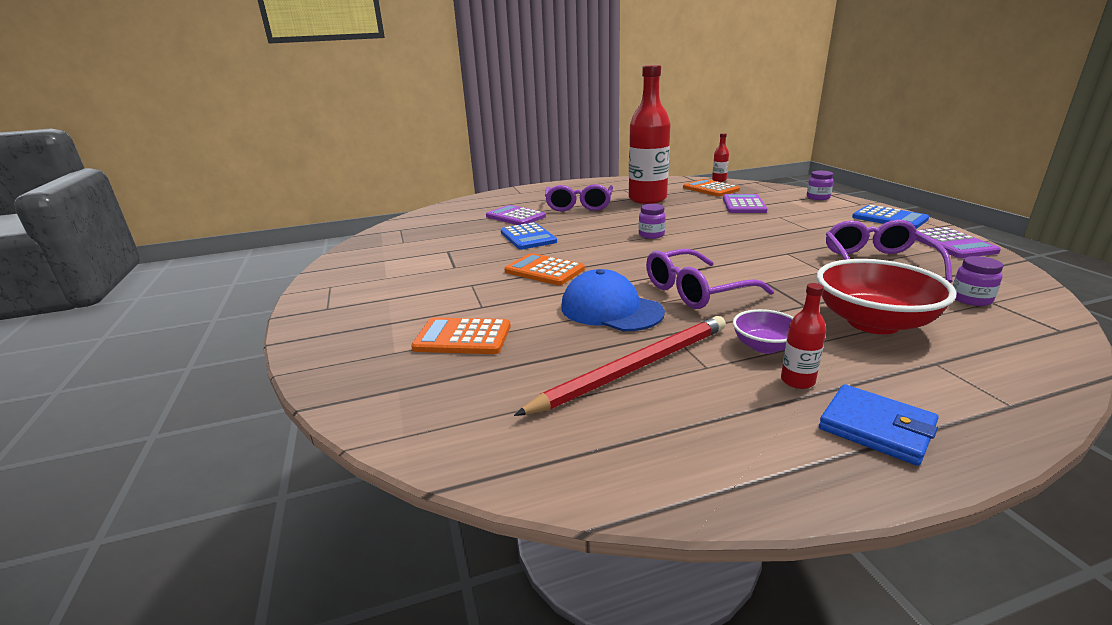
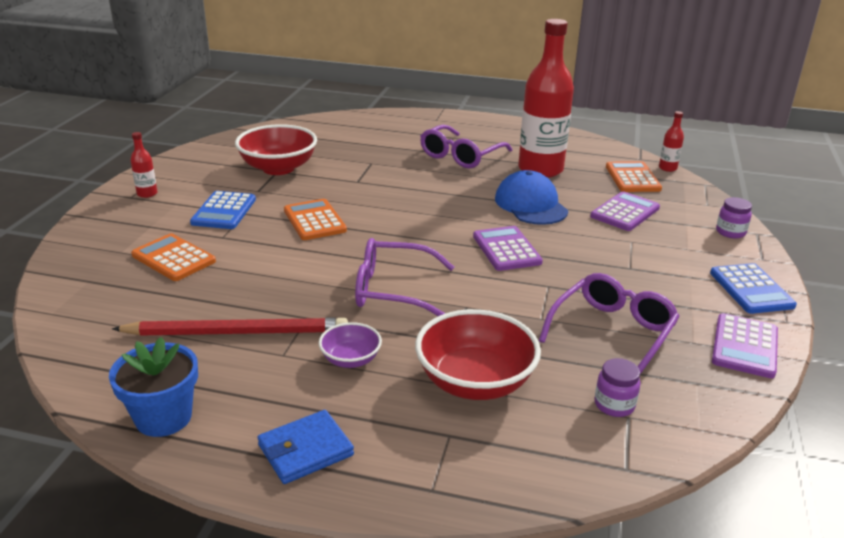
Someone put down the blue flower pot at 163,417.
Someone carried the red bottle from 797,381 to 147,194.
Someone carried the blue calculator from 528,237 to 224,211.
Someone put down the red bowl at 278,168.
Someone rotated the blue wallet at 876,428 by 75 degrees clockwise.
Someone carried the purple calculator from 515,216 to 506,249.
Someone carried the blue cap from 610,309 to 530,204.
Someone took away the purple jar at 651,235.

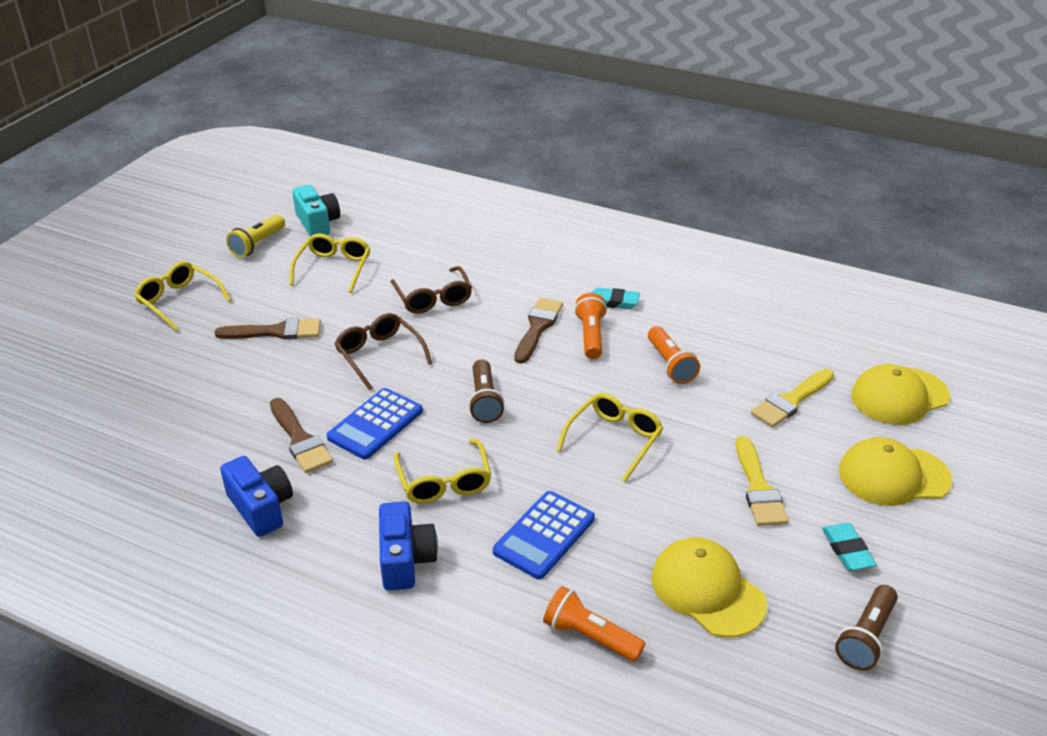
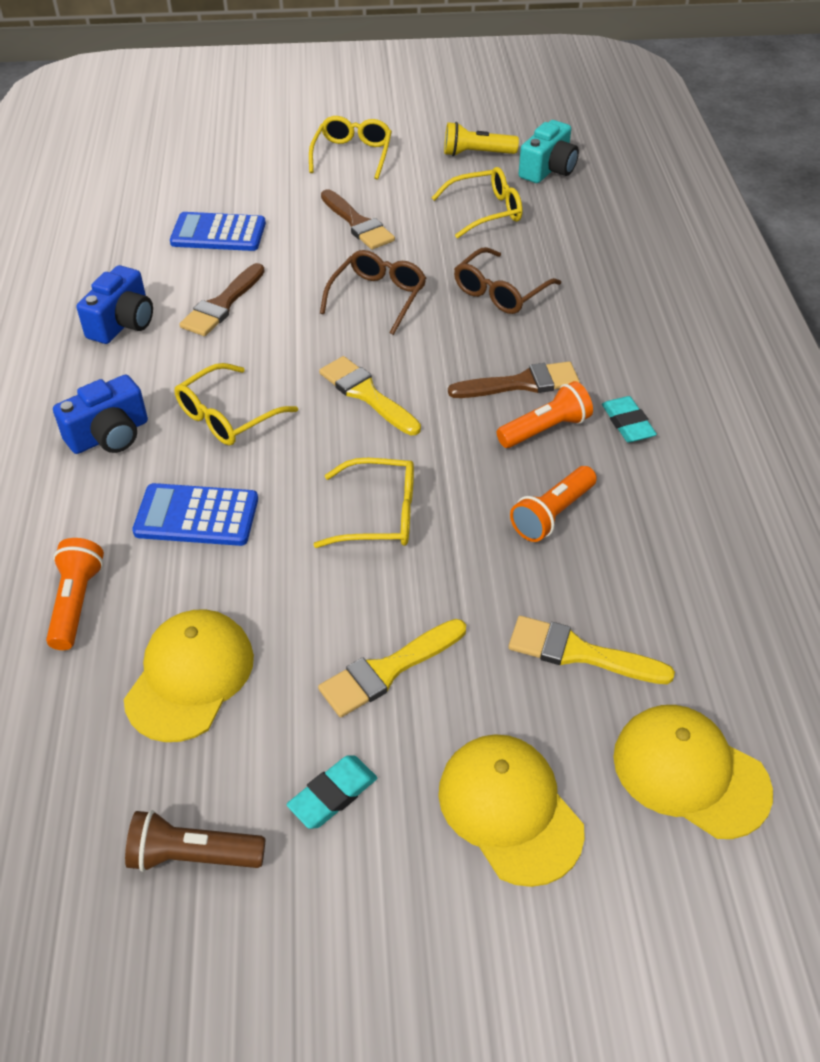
Someone carried the blue calculator from 375,424 to 218,233.
Someone swapped the brown flashlight at 484,401 for the yellow brush at 366,394.

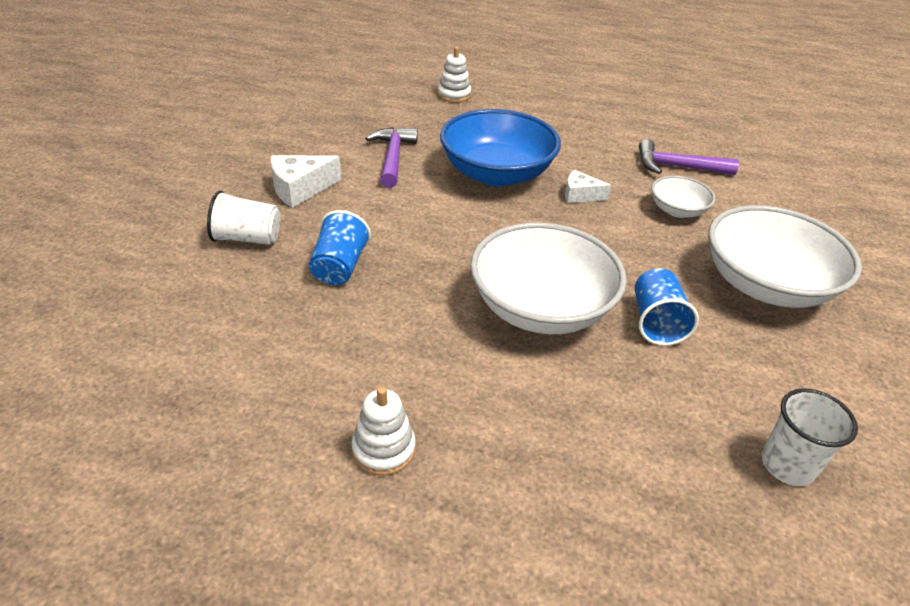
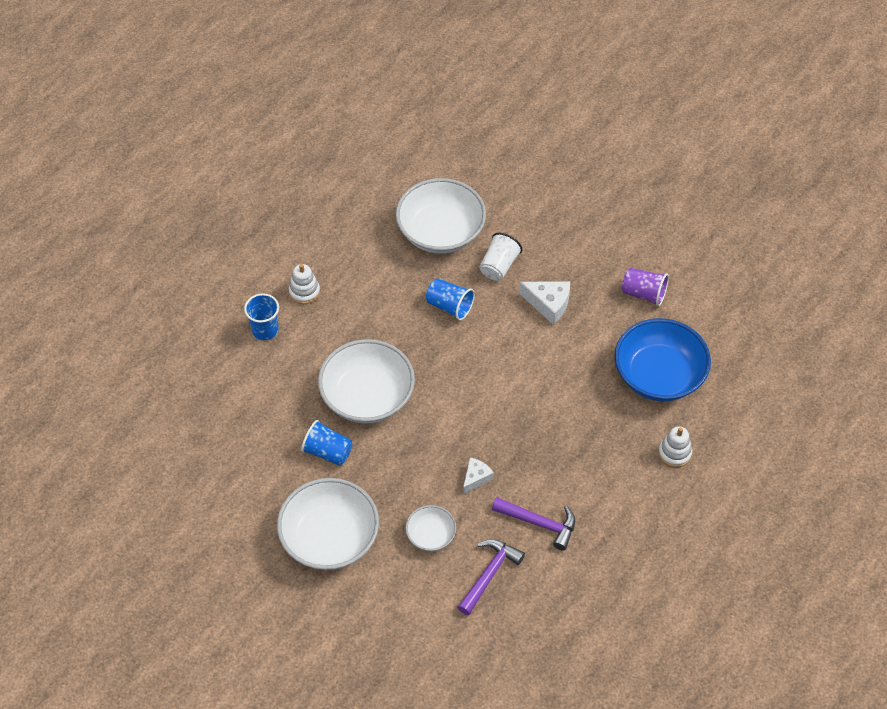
Someone put down the blue cup at 265,330.
Someone put down the white bowl at 440,232.
Someone carried the purple hammer from 393,157 to 539,523.
Someone rotated the white cheese at 300,189 by 120 degrees clockwise.
Someone carried the blue bowl from 496,173 to 659,375.
Someone put down the purple cup at 643,294.
Someone took away the white cup at 787,465.

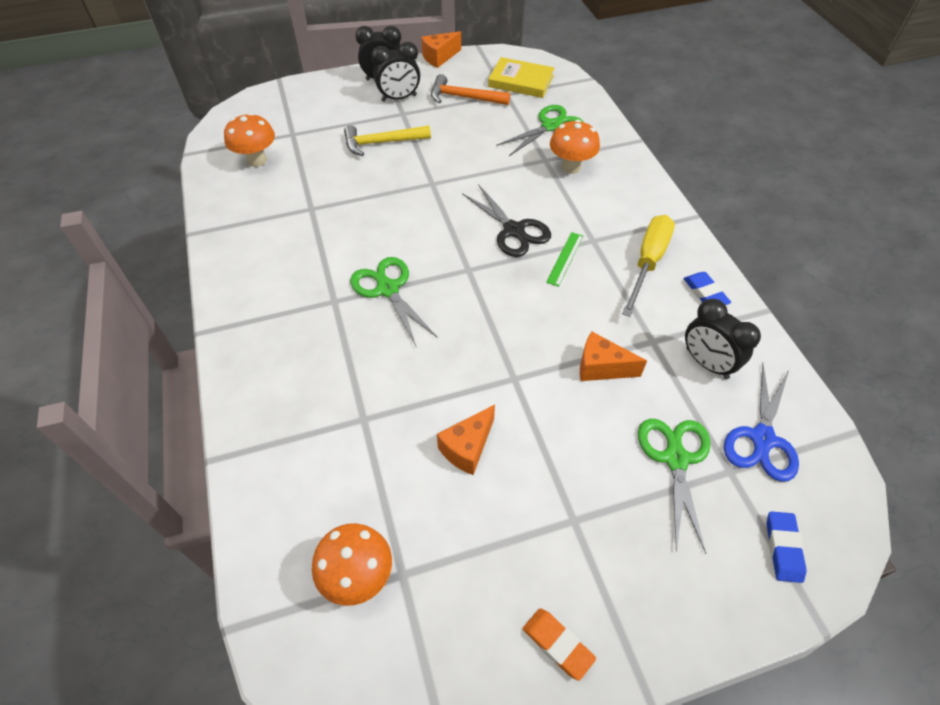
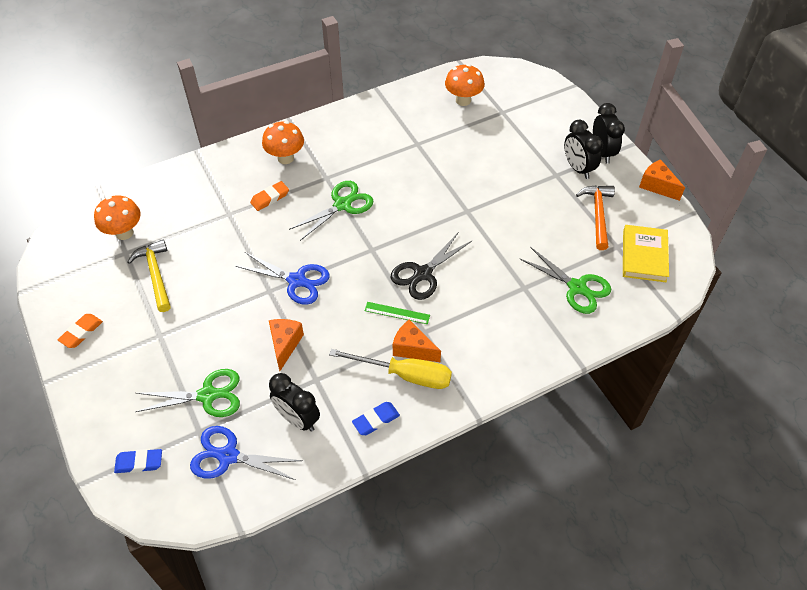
Someone carried the yellow hammer from 382,143 to 155,275.
Someone put down the blue scissors at 296,281.
Someone put down the orange eraser at 270,198.
Someone carried the orange mushroom from 571,167 to 285,158.
Someone rotated the black clock at 706,363 by 90 degrees counterclockwise.
Someone carried the orange cheese from 467,448 to 412,349.

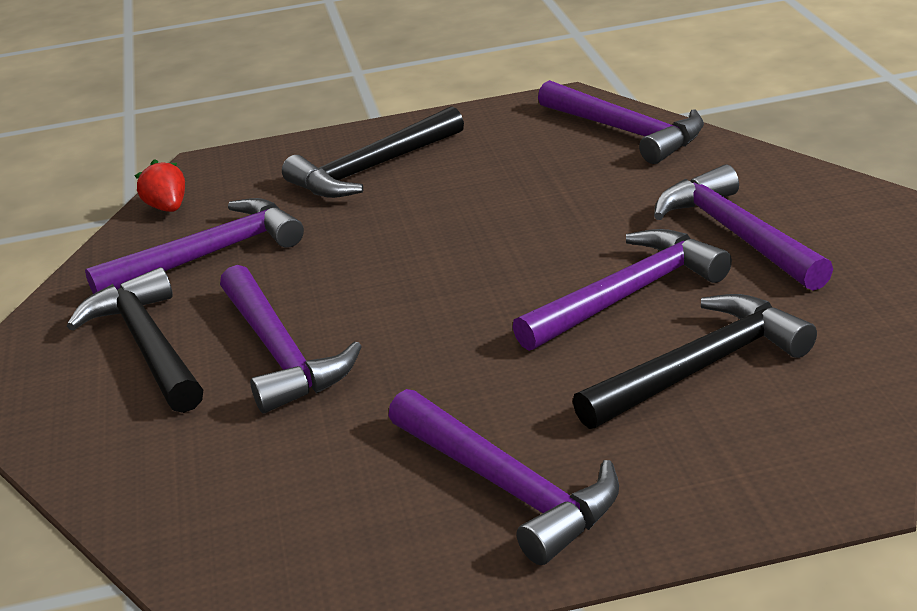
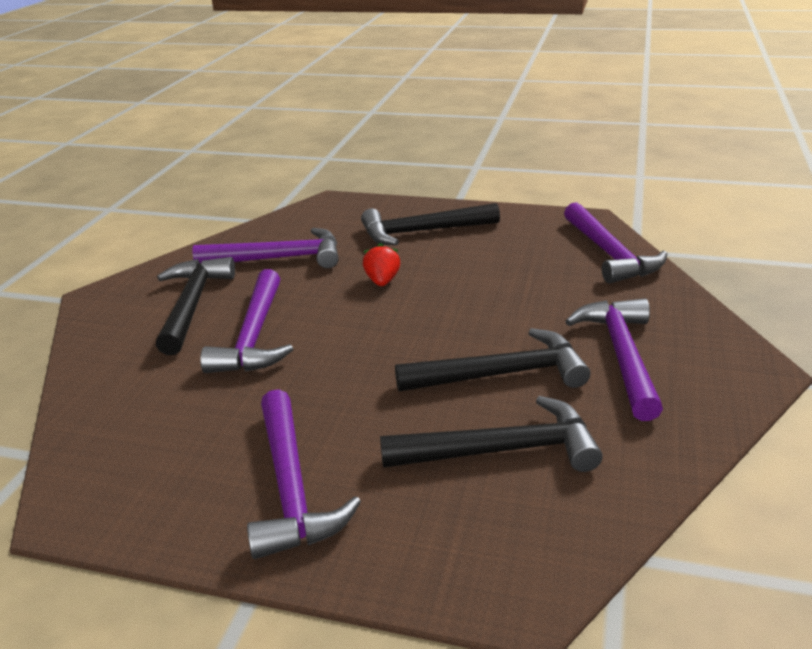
Someone carried the red strawberry from 167,208 to 382,281.
Someone repainted the purple hammer at 627,295, which became the black hammer at 501,374.

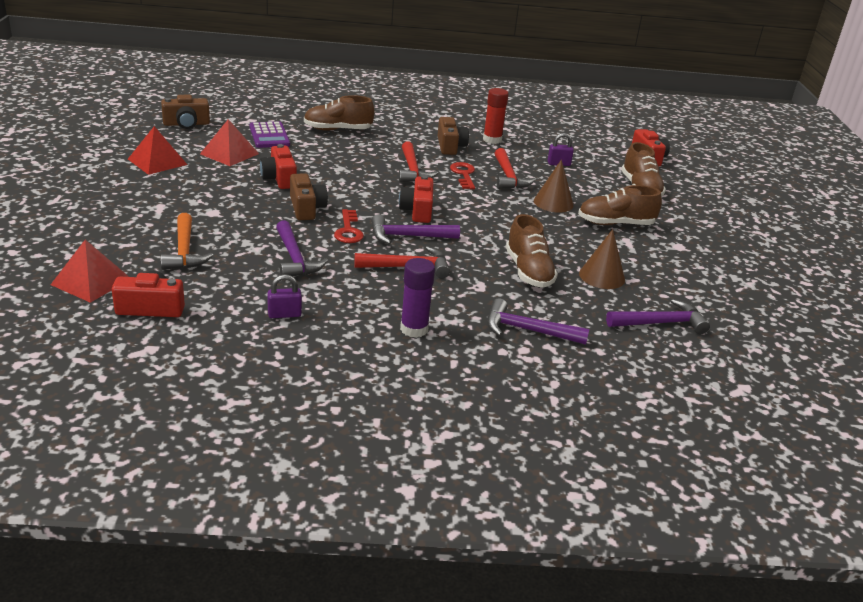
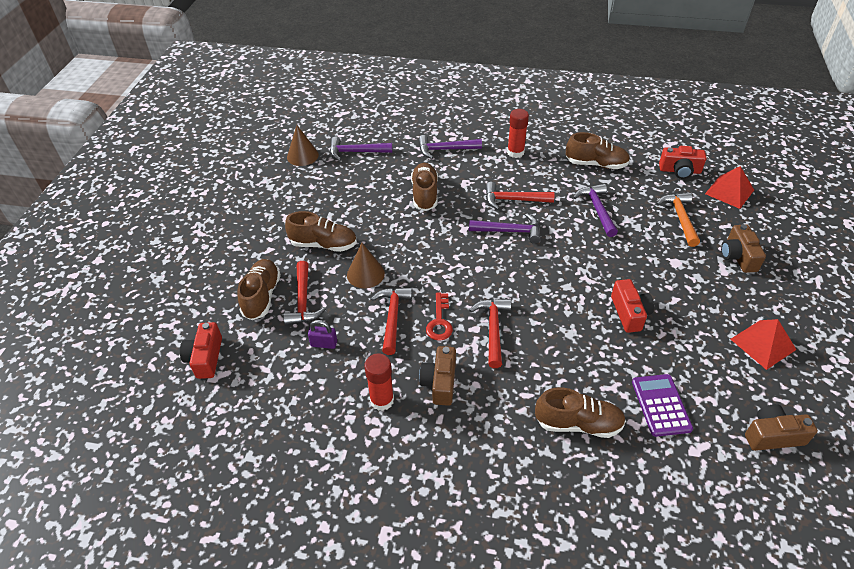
Someone put down the red hammer at 303,301.
Someone carried the brown cone from 602,276 to 302,156.
Someone rotated the purple hammer at 527,330 by 150 degrees clockwise.
Someone repainted the purple glue stick at 414,329, which became the red glue stick at 515,152.
Someone swapped the purple padlock at 284,314 for the brown shoe at 596,164.
Someone carried the brown camera from 306,208 to 738,257.
Someone took away the red pyramid at 229,154.
Someone took away the red key at 348,230.
Someone took away the red camera at 417,211.

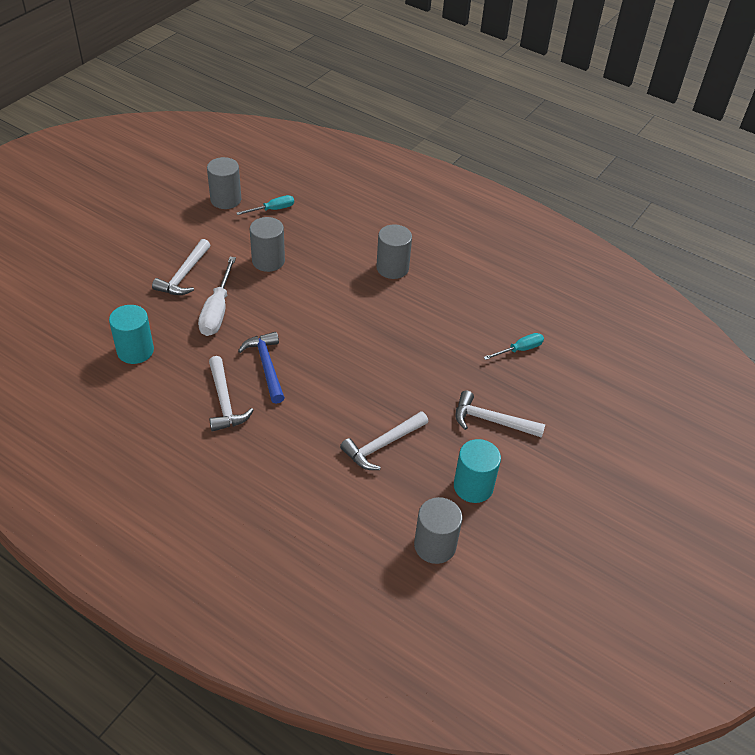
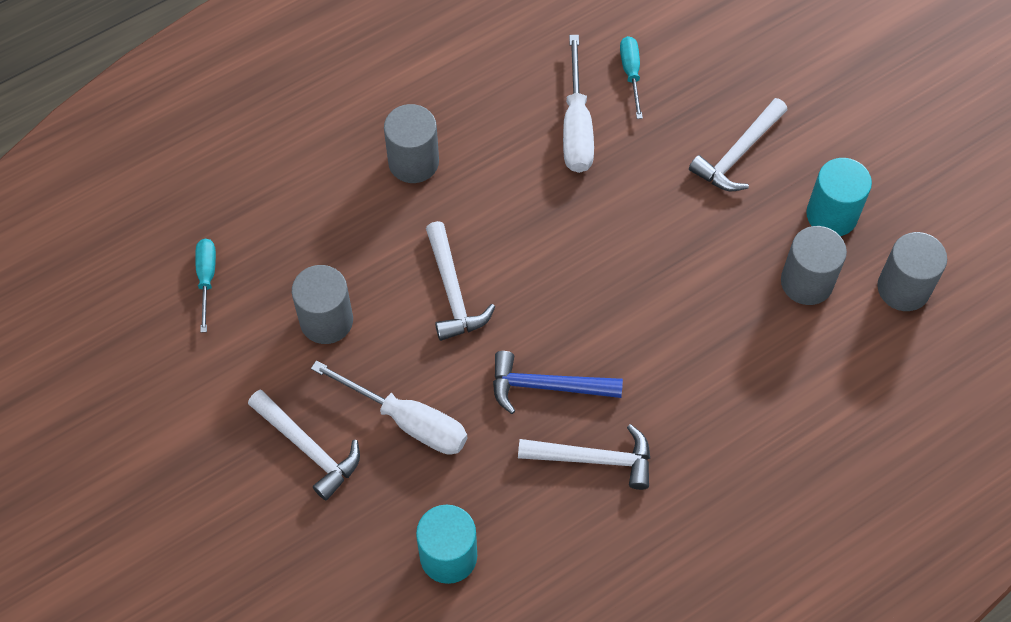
Someone carried the white hammer from 382,445 to 452,291.
Someone put down the white screwdriver at 576,126.
Someone carried the grey cylinder from 226,199 to 806,282.

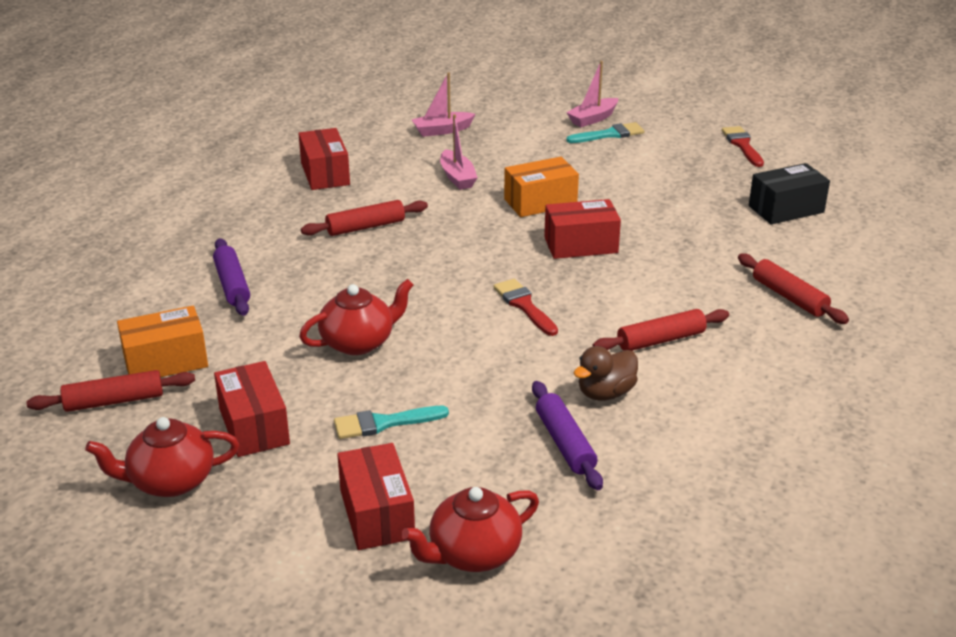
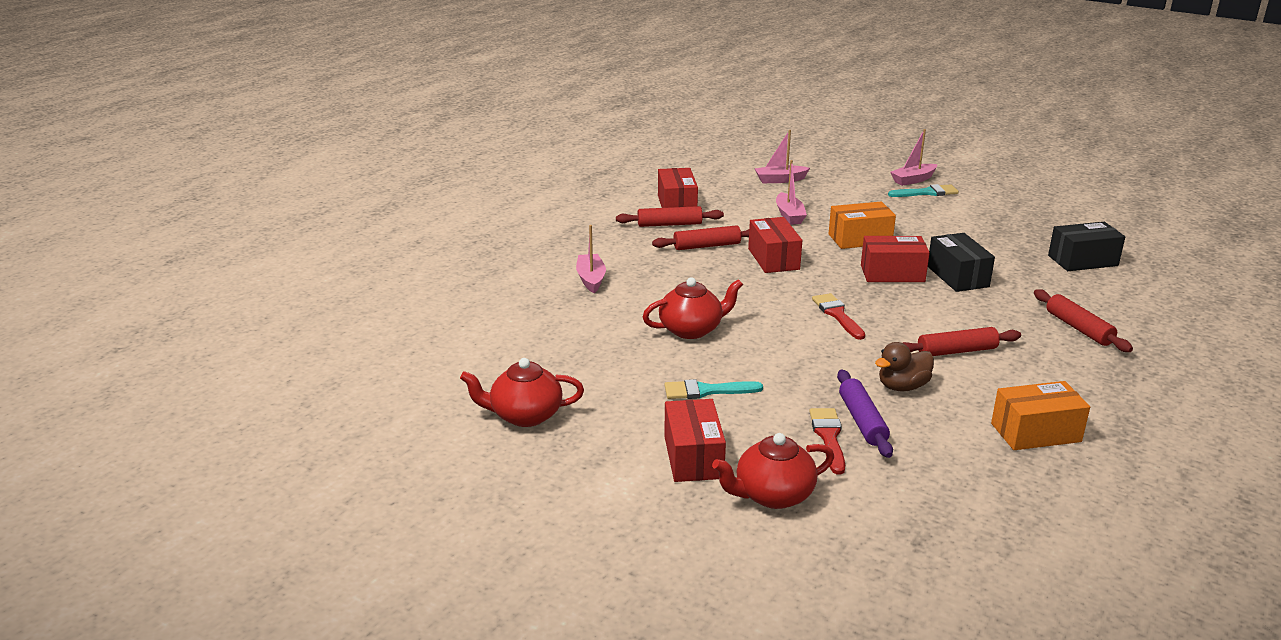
Someone swapped the purple rolling pin at 232,285 for the pink boat at 591,279.
Someone carried the red rolling pin from 114,401 to 669,224.
Someone carried the red box from 254,426 to 773,259.
Someone carried the red brush from 742,145 to 828,437.
Someone put down the black box at 957,276.
Someone carried the orange box from 166,361 to 1035,432.

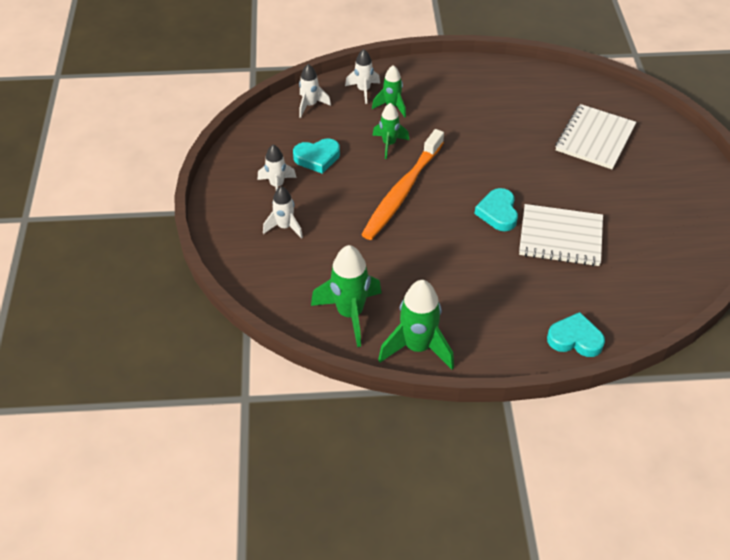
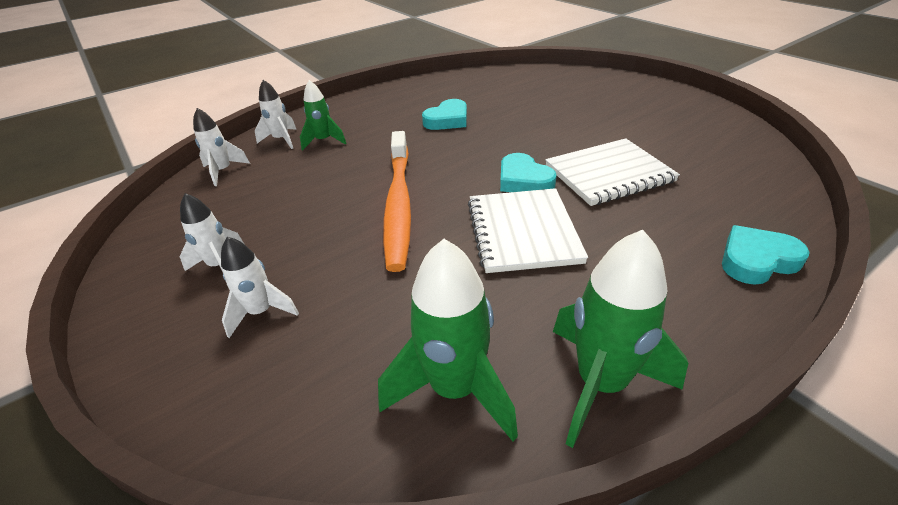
Someone carried the turquoise heart from 317,158 to 447,120.
Someone carried the white notebook from 595,138 to 522,232.
Someone took away the green rocket at 389,144.

